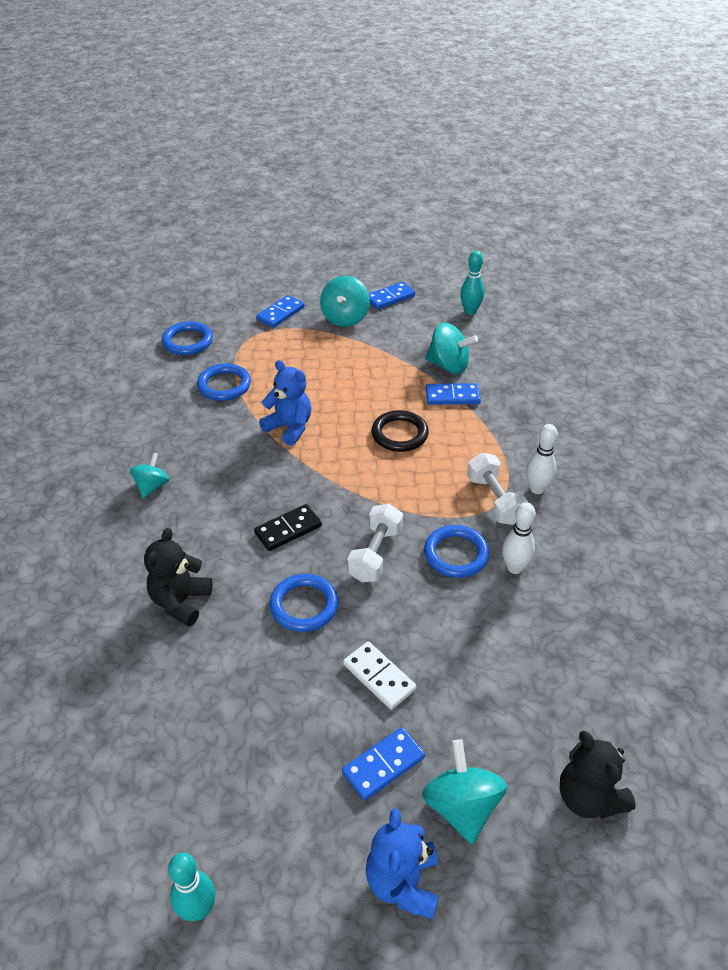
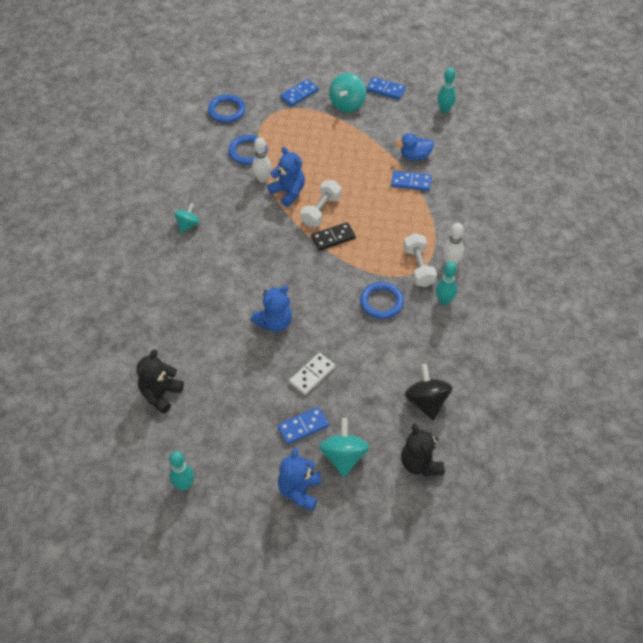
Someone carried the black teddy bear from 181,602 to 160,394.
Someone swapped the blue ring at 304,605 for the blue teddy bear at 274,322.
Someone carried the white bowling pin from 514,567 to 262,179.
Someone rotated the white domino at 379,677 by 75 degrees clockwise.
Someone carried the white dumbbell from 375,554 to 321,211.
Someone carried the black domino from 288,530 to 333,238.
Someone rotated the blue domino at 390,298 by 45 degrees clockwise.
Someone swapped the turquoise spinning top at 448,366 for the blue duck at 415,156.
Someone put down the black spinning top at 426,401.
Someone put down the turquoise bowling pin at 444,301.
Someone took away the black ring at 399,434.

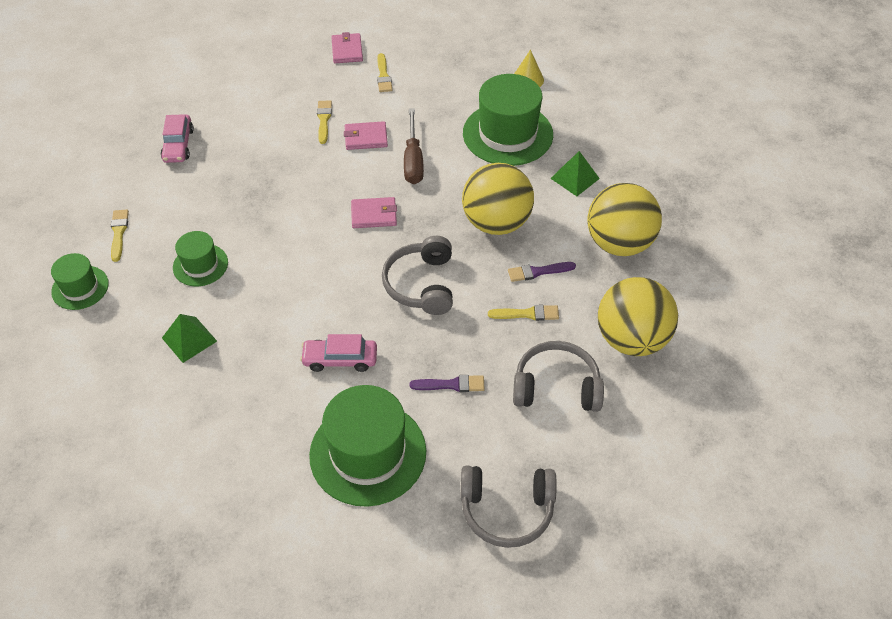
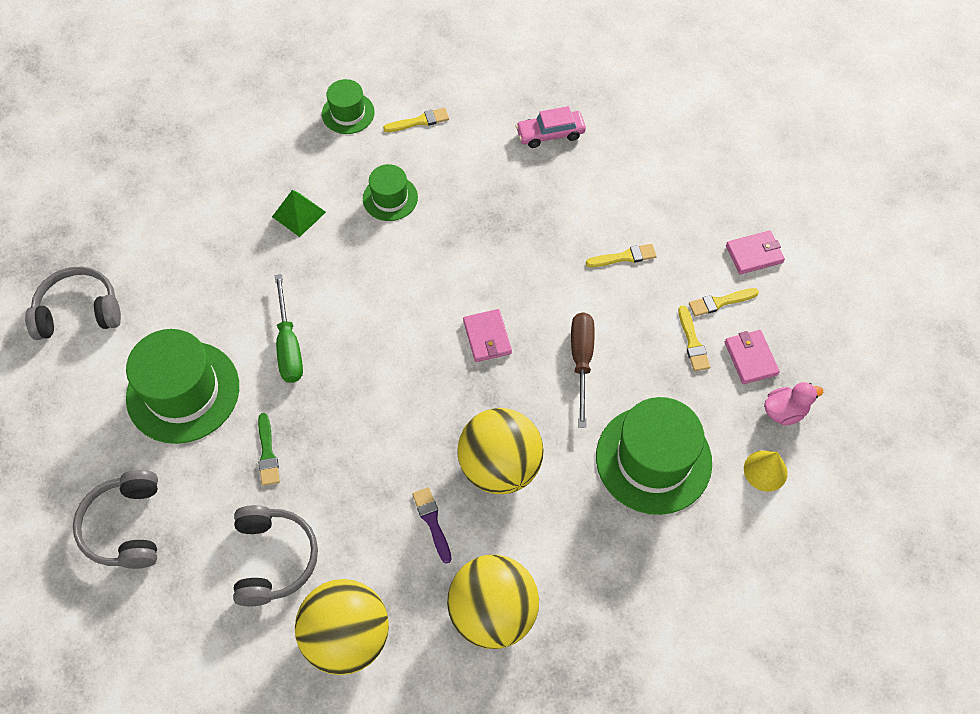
Someone carried the grey headphones from 421,284 to 79,311.
Someone repainted the purple brush at 451,385, which became the green brush at 267,453.
Someone swapped the pink car at 340,359 for the green screwdriver at 289,345.
Someone rotated the brown screwdriver at 413,160 by 105 degrees clockwise.
Someone carried the yellow brush from 527,314 to 692,342.
Someone carried the pink wallet from 366,138 to 750,358.
Someone put down the pink duck at 784,411.
Someone took away the green pyramid at 575,178.

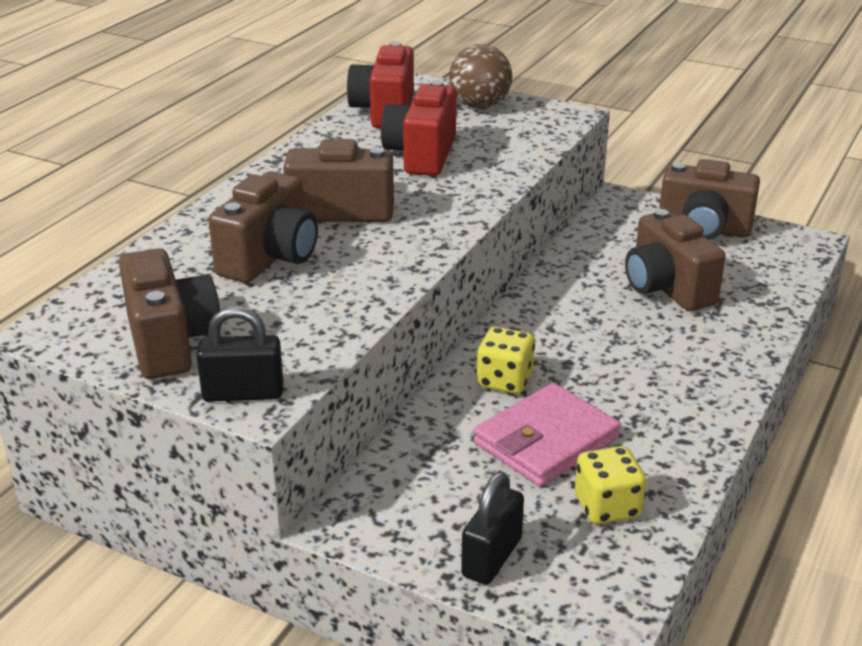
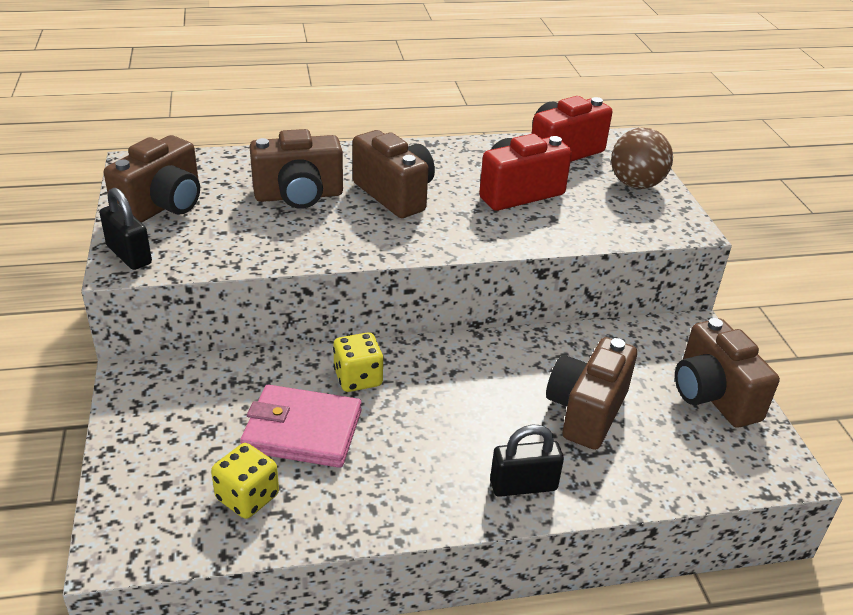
Someone carried the black padlock from 492,557 to 523,485.

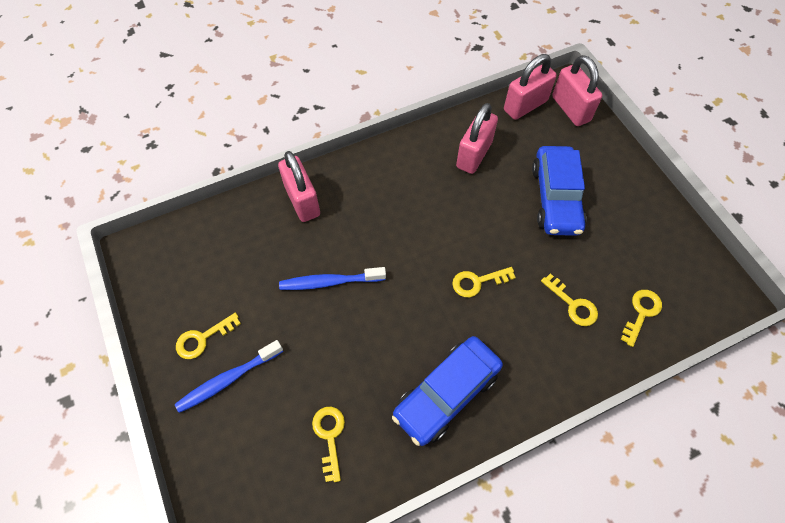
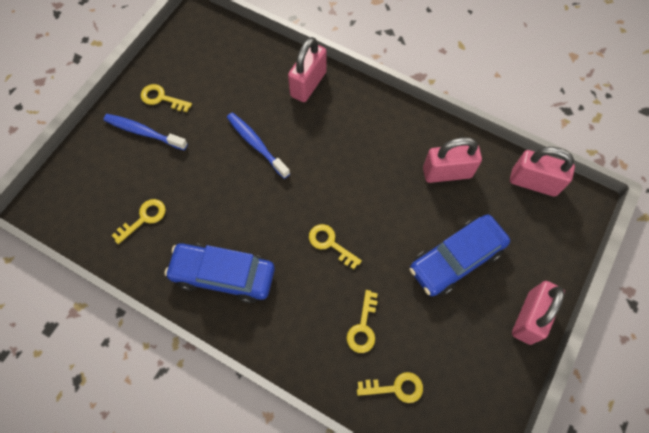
Someone carried the pink padlock from 570,109 to 529,317.

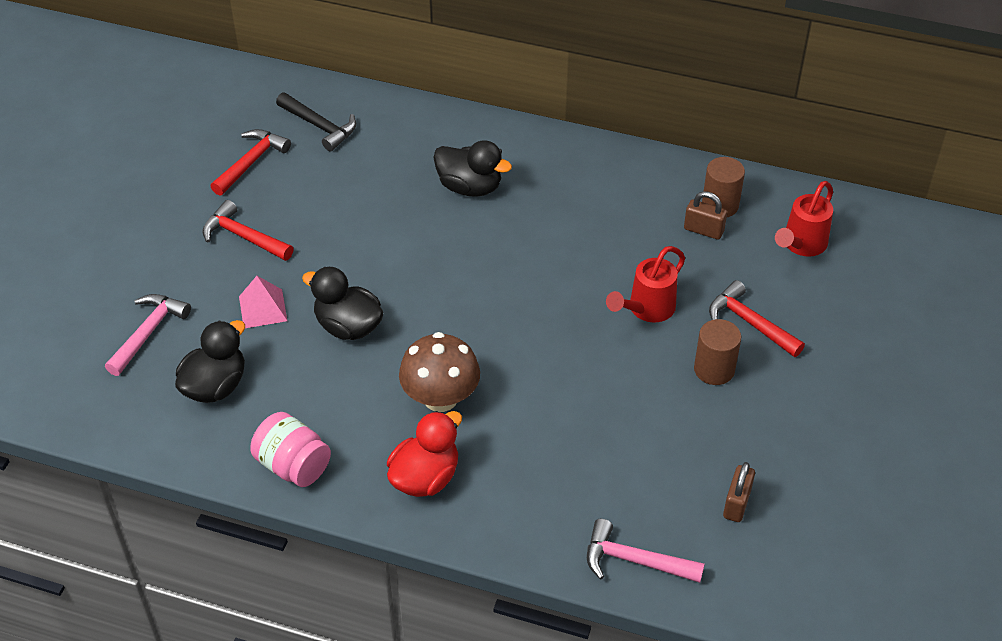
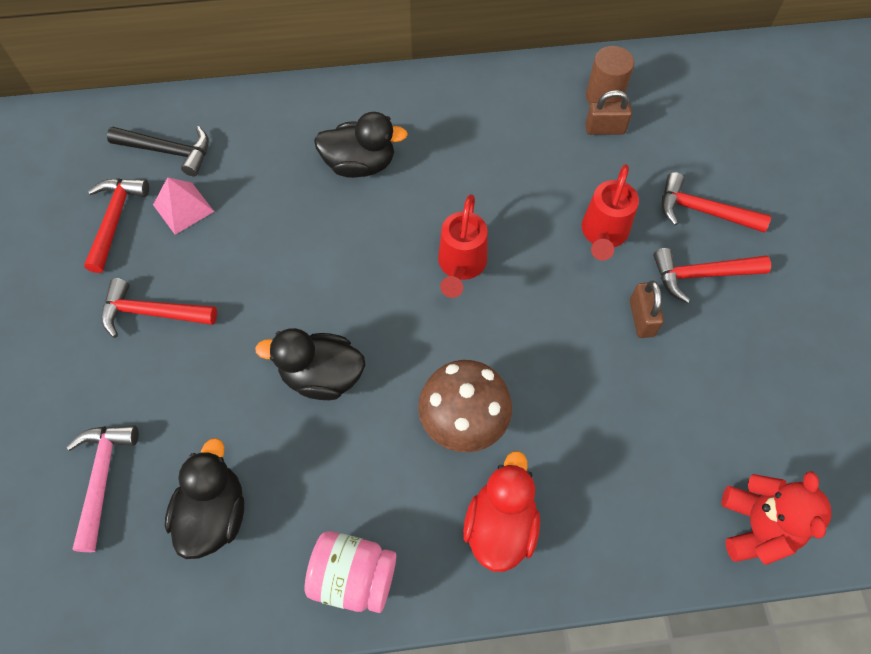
Someone carried the pink pyramid from 263,308 to 183,208.
Someone carried the red watering can from 801,245 to 460,266.
Someone carried the brown padlock from 736,503 to 641,318.
Someone swapped the brown cylinder at 714,369 for the red hammer at 701,275.
Someone swapped the pink hammer at 634,560 for the red teddy bear at 756,527.

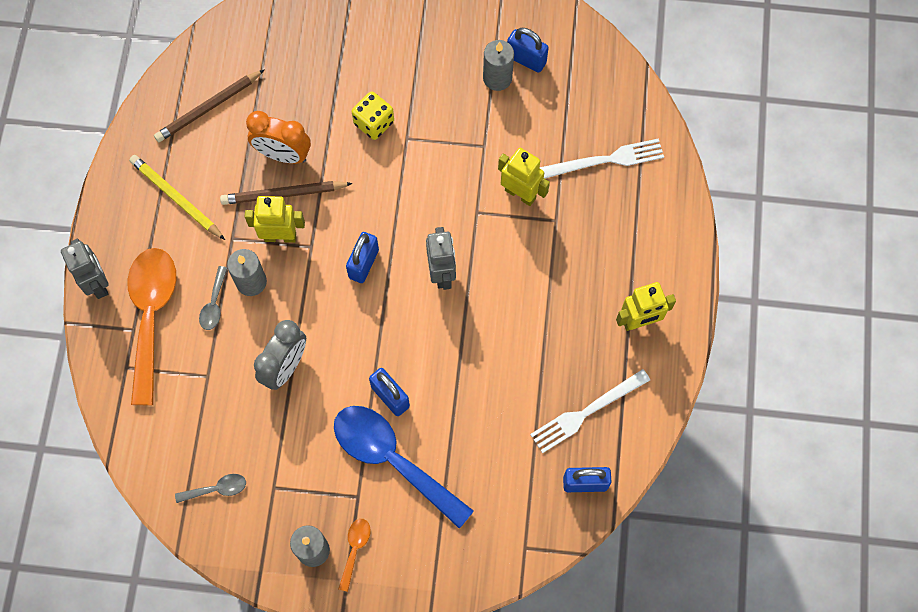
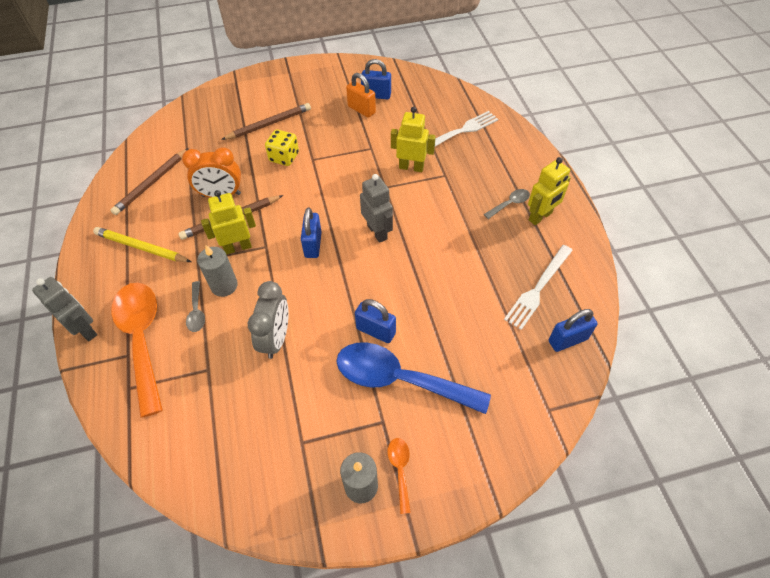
Someone put down the brown pencil at 269,124.
Someone swapped the grey candle at 497,78 for the orange padlock at 361,110.
Someone carried the grey spoon from 216,489 to 509,204.

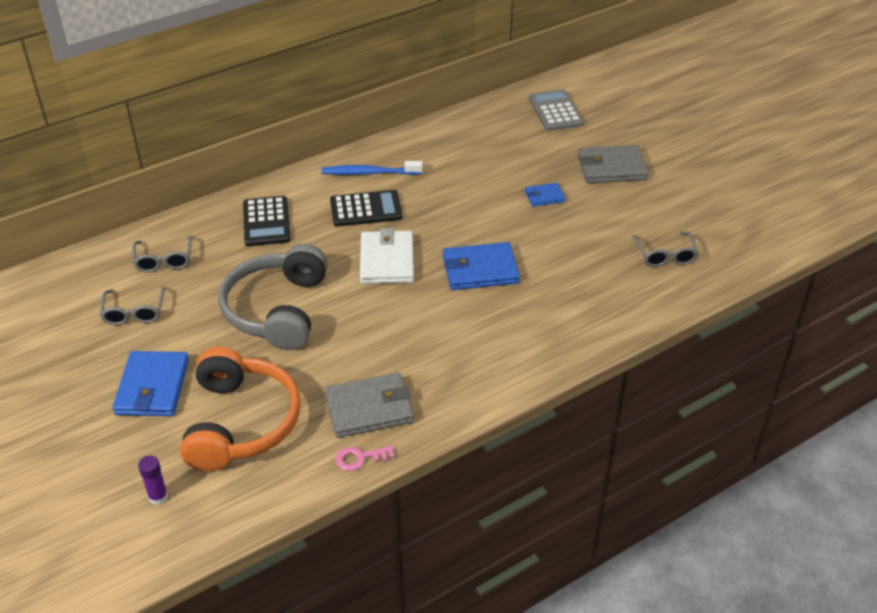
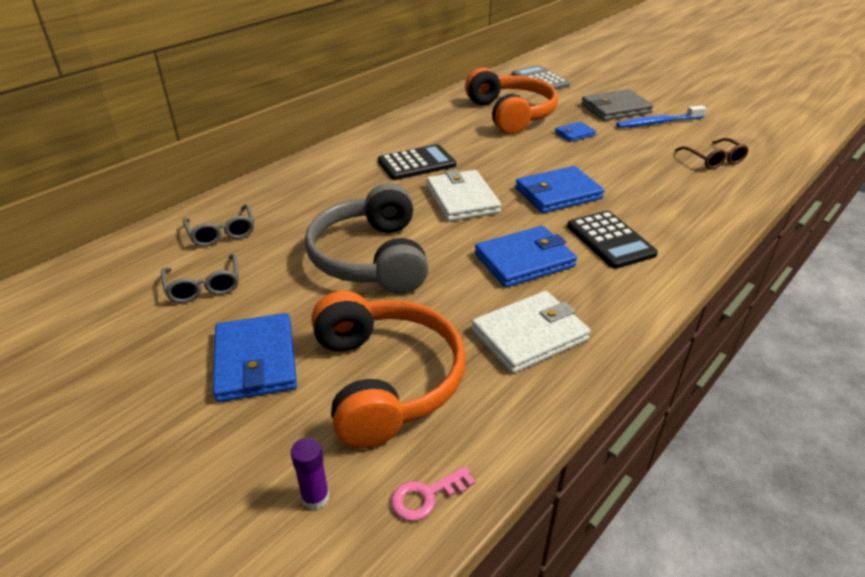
Someone carried the pink key from 360,458 to 426,496.
Someone put down the orange headphones at 510,114.
Someone repainted the grey wallet at 369,408, which became the white wallet at 529,335.
Someone put down the blue wallet at 524,260.
Someone carried the black calculator from 266,222 to 610,240.
Someone carried the blue toothbrush from 369,173 to 657,123.
Someone repainted the grey glasses at 665,255, which became the brown glasses at 713,160.

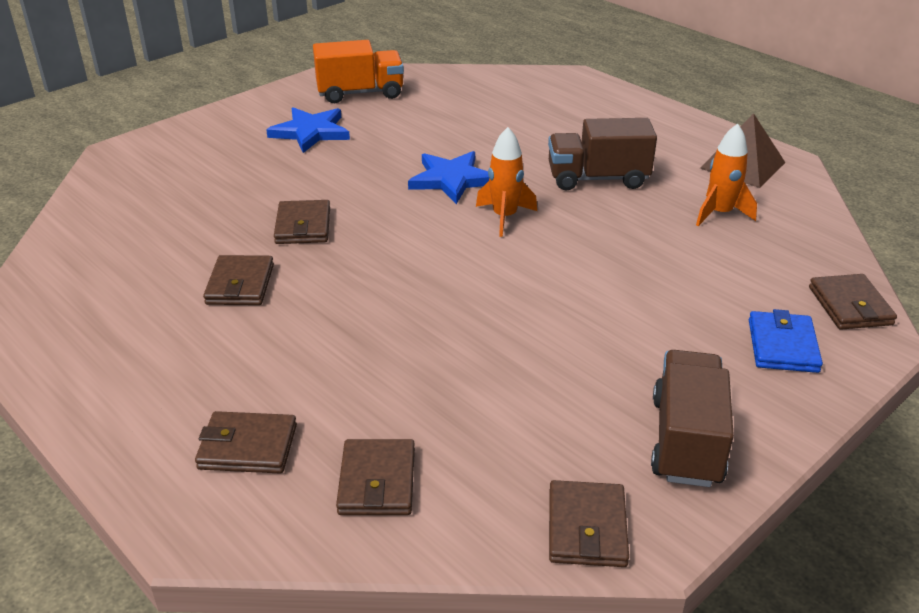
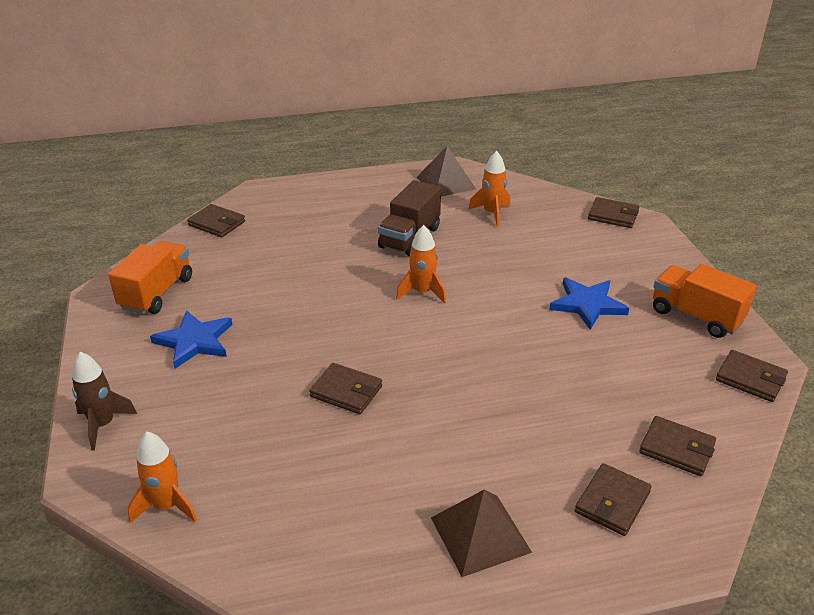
Someone put down the brown rocket at 103,425.
Someone put down the orange rocket at 166,506.
Someone carried the brown wallet from 240,284 to 217,223.
Someone put down the brown pyramid at 480,534.
Someone carried the blue star from 452,180 to 587,304.
Someone repainted the brown truck at 686,440, which became the orange truck at 696,316.
Someone took away the blue wallet at 782,346.

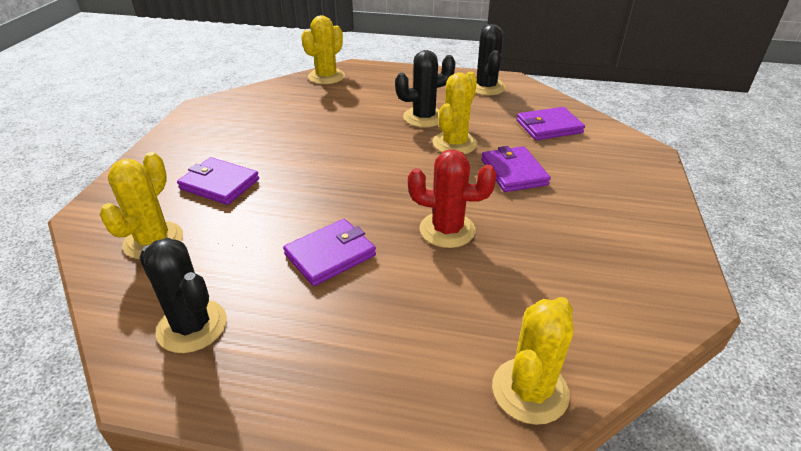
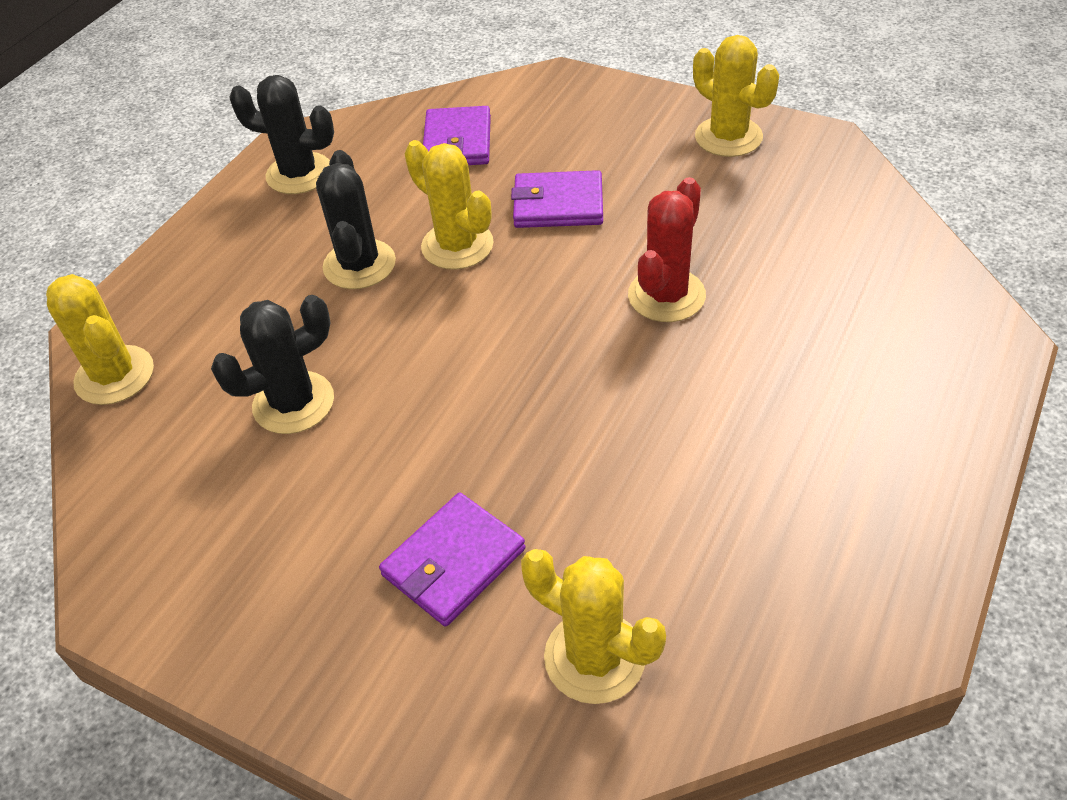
Someone carried the black cactus from 192,326 to 293,403.
Someone carried the yellow cactus from 530,390 to 728,137.
Someone took away the purple wallet at 330,255.

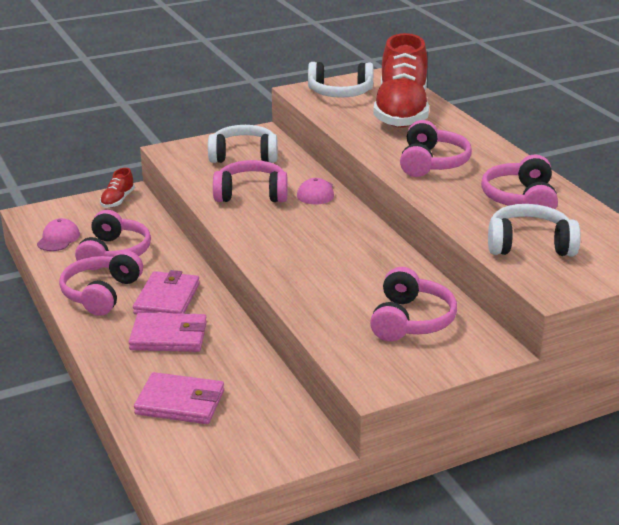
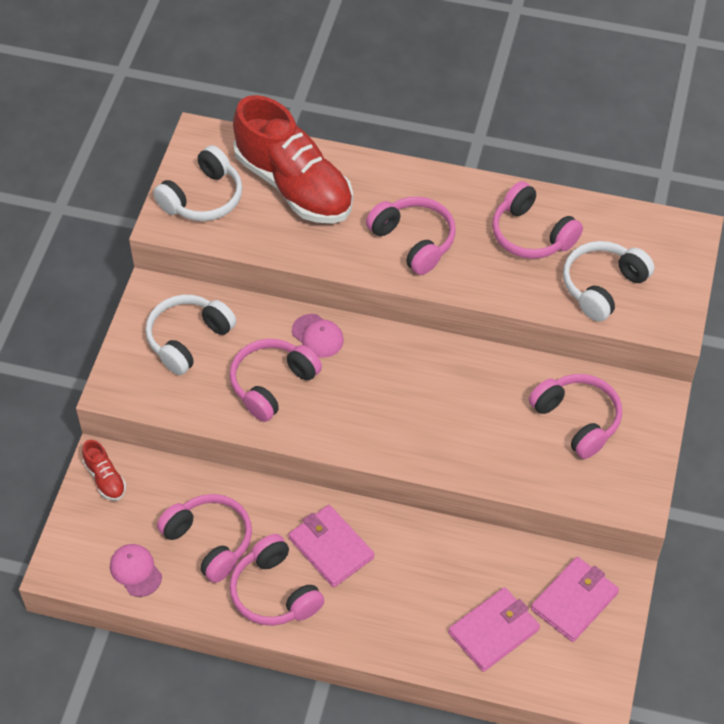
Someone carried the pink wallet from 169,336 to 574,601.

